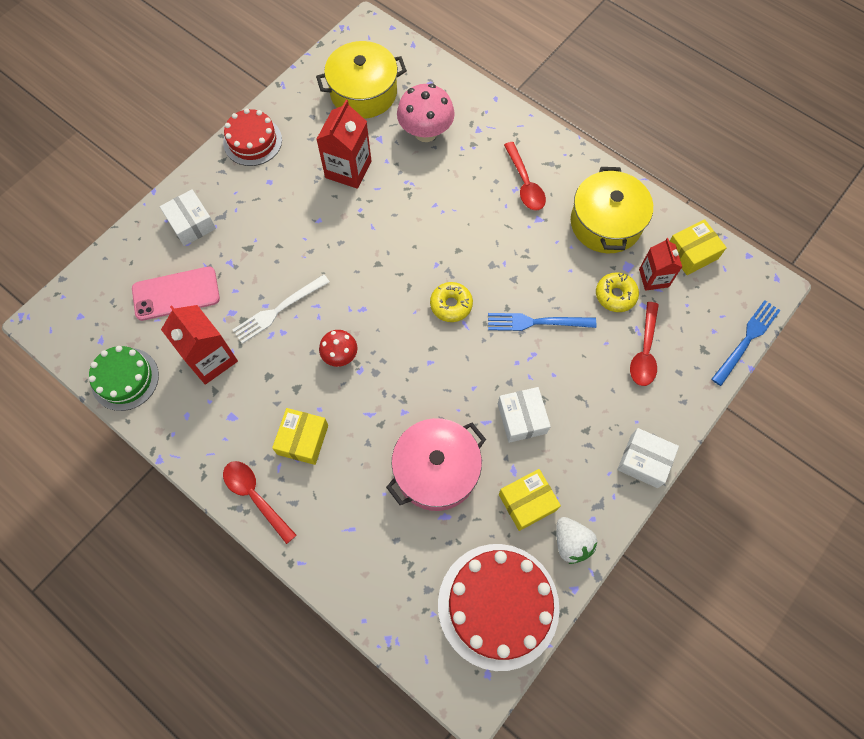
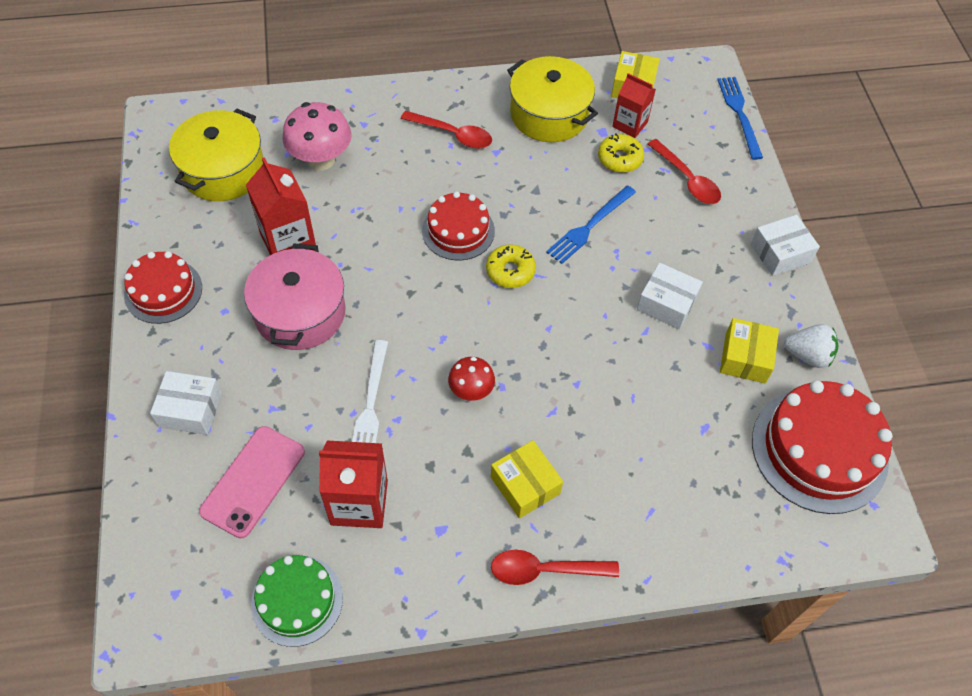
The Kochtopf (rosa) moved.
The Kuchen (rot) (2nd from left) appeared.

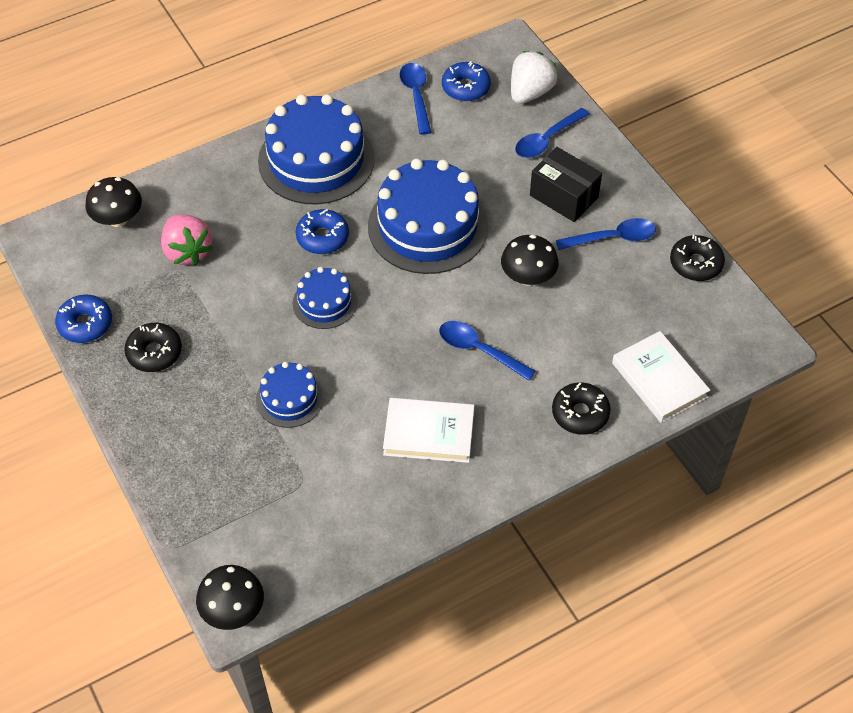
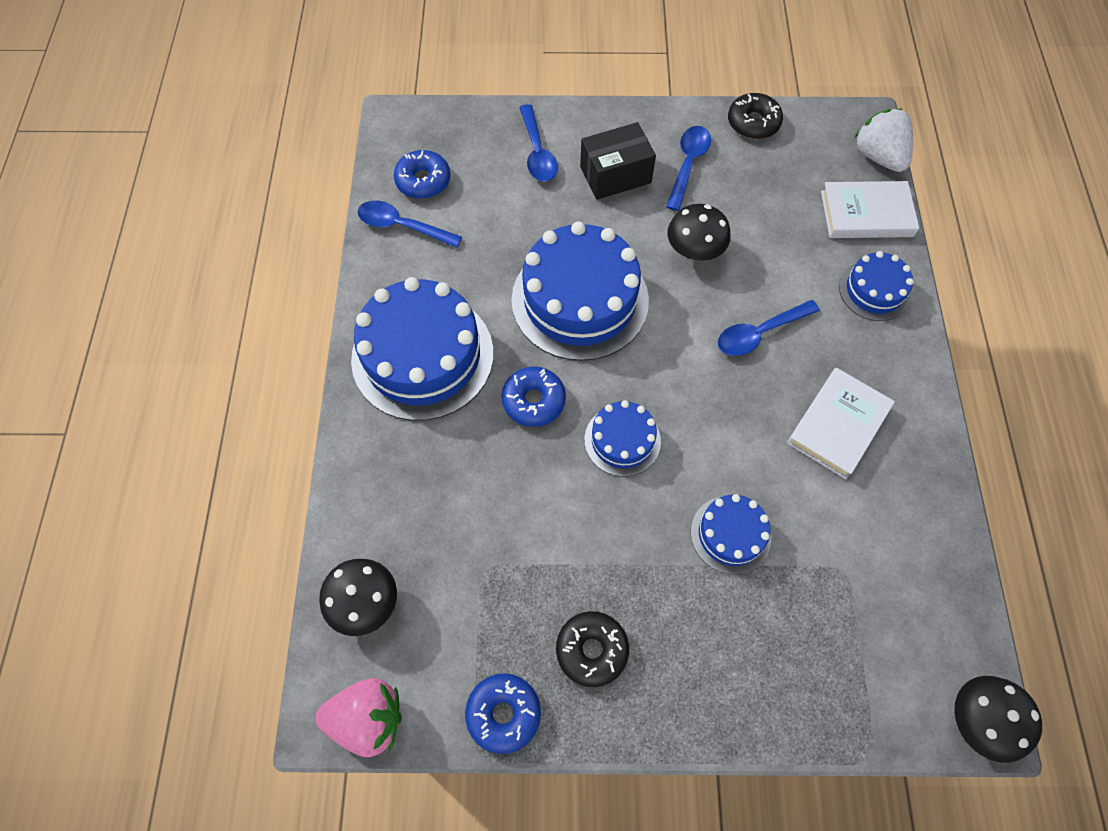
The Erdbeere (rosa) moved.
The Erdbeere (weiß) moved.
The Donut (schwarz) (2nd from left) was replaced by the Kuchen (blau) (5th from left).

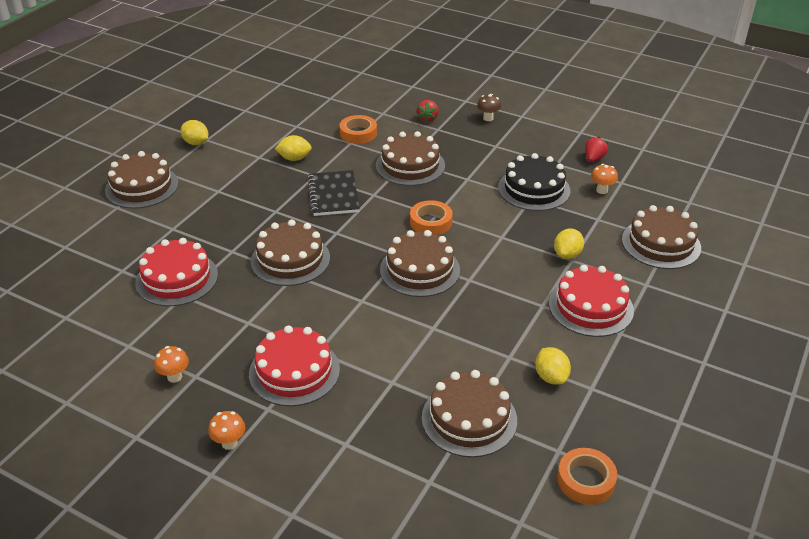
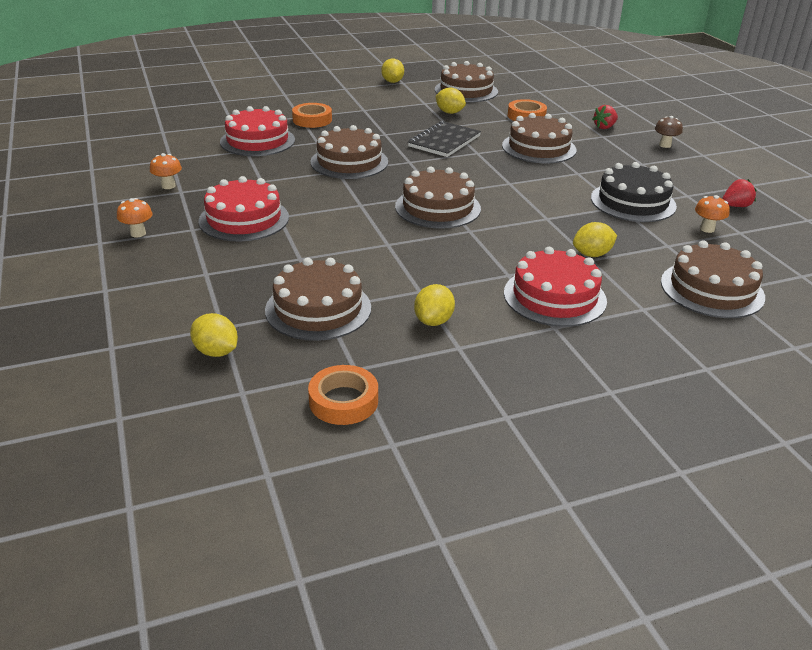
The Kuchen (braun) (1st from left in the first image) moved.
The Klebeband (orange) (2nd from left in the first image) moved.
The Zitrone (gelb) (1st from left) appeared.

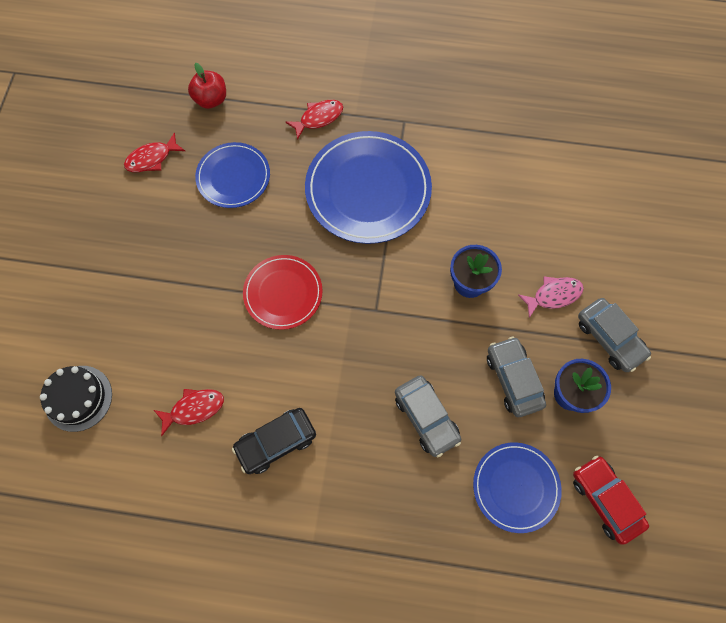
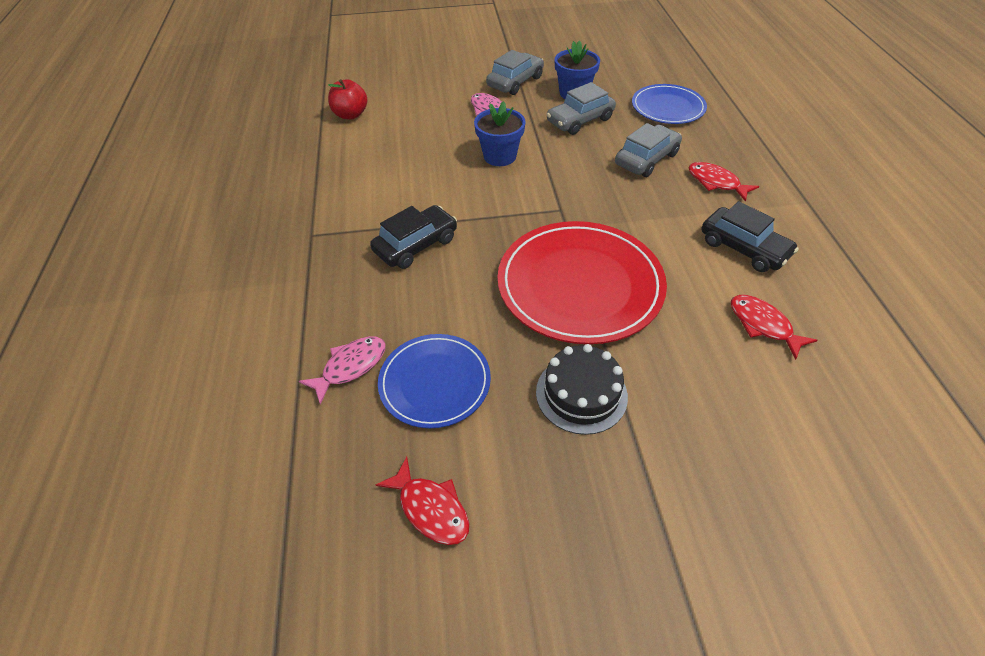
The Kuchen (schwarz) moved.
The Apfel (rot) moved.
The Teller (rot) changed to 1.68 times the size.
The Fisch (rot) (3rd from left in the first image) moved.
The Teller (blau) (2nd from left) was replaced by the Auto (schwarz) (1st from left).
The Auto (rot) disappeared.
The Fisch (rosa) (1st from left) appeared.

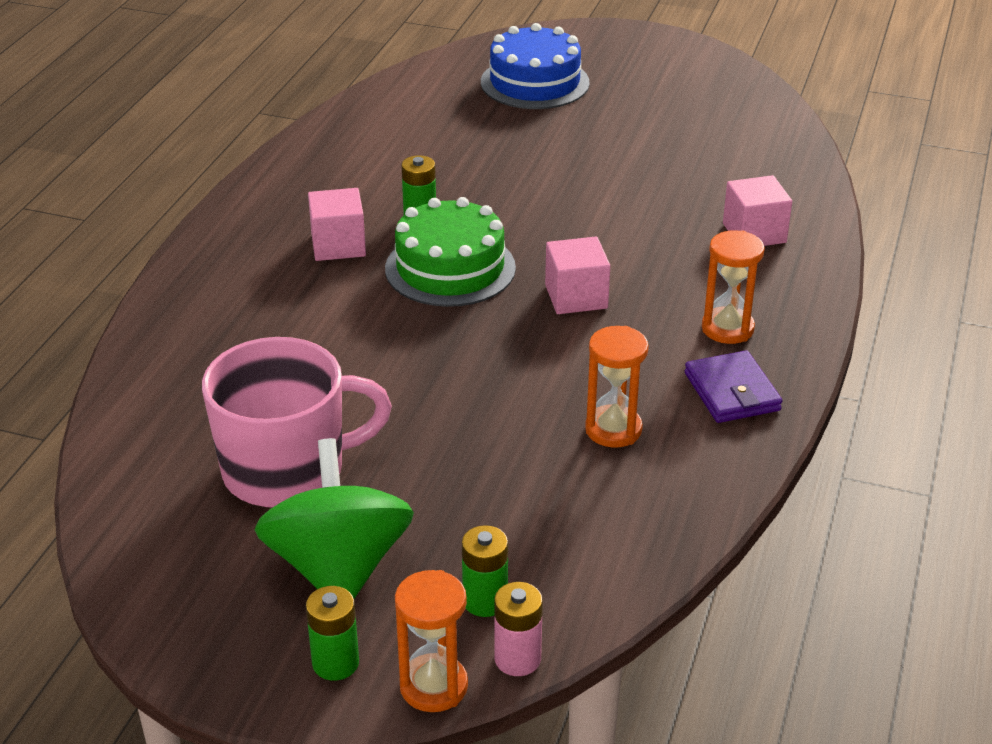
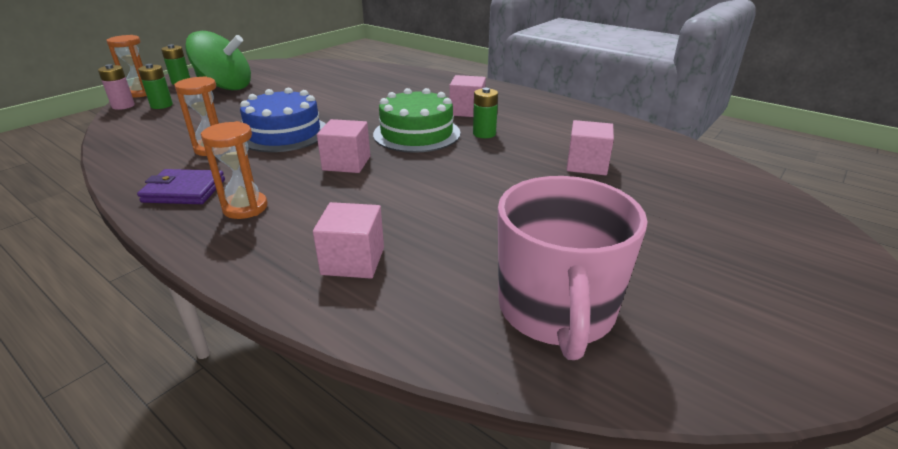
The Tasse (rosa) moved.
The Kuchen (blau) moved.
The Kubus (rosa) (4th from left) appeared.

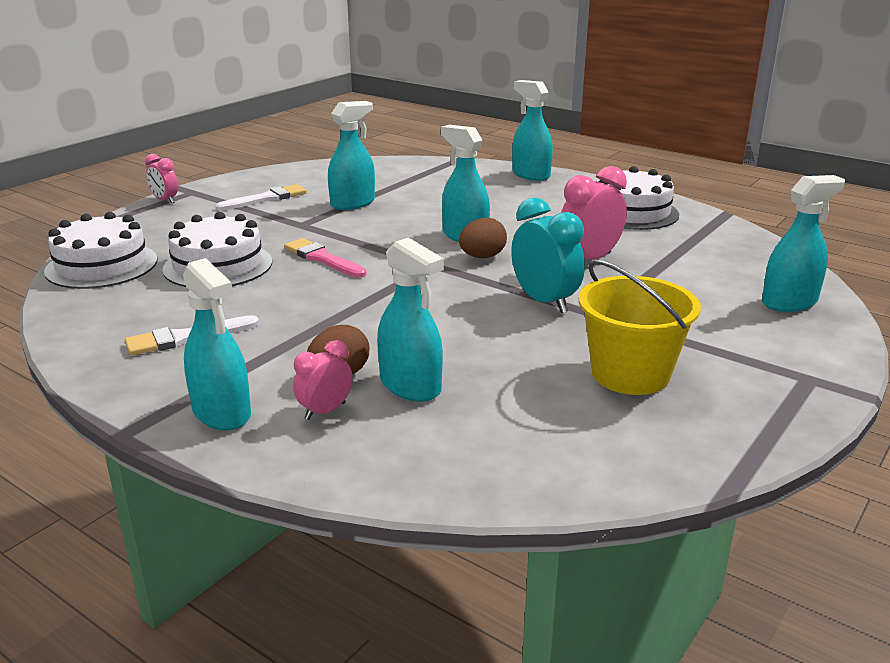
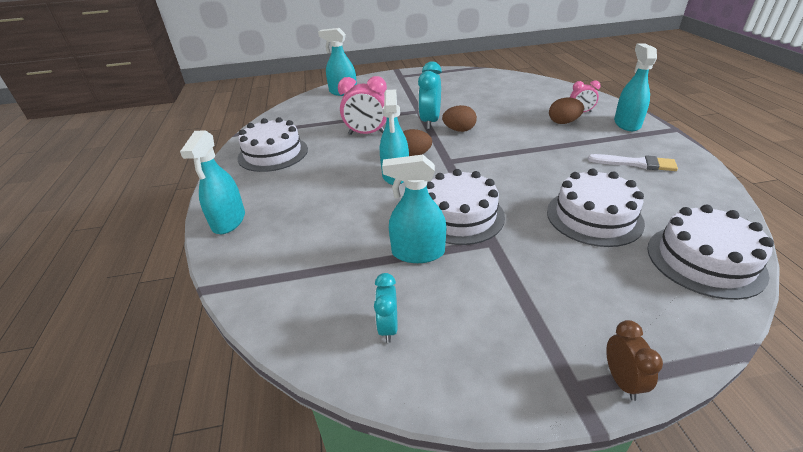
The Wecker (rosa) (1st from left) became the Wecker (braun).
The Pinsel (weiß) (2nd from left) disappeared.
The Pinsel (rosa) disappeared.
The Sprühflasche (türkis) (3rd from left) disappeared.
The Eimer (gelb) disappeared.
The Wecker (türkis) (1st from left) appeared.
The Kuchen (weiß) (2nd from left) appeared.
The Ei (braun) (2nd from left) appeared.

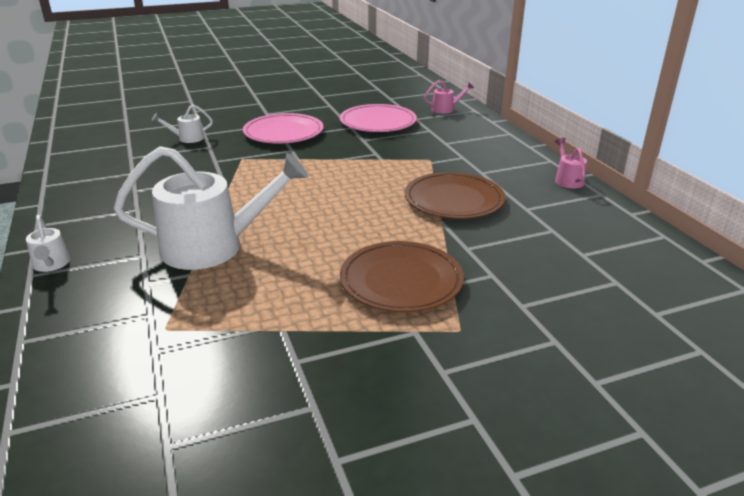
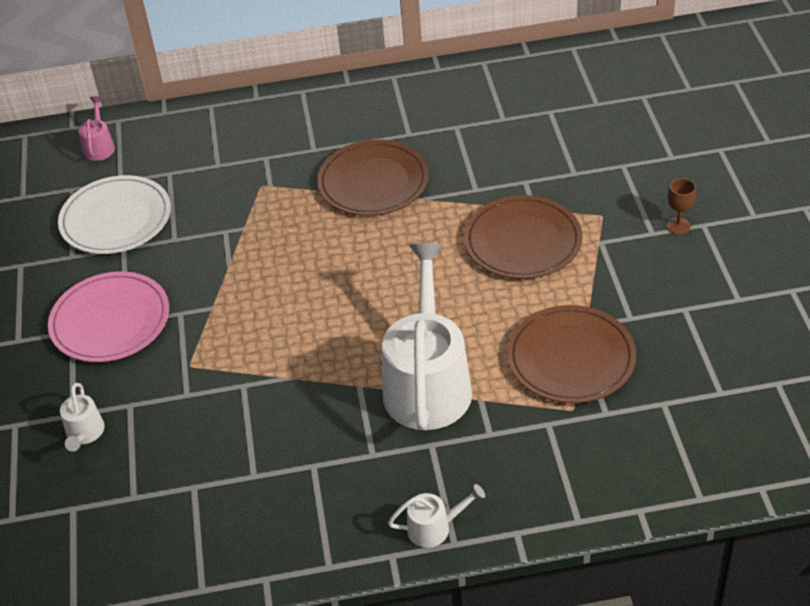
The Teller (rosa) (2nd from left) became the Teller (weiß).
The Gießkanne (rosa) (2nd from left) disappeared.
The Teller (braun) (3rd from left) appeared.
The Kelch (braun) appeared.

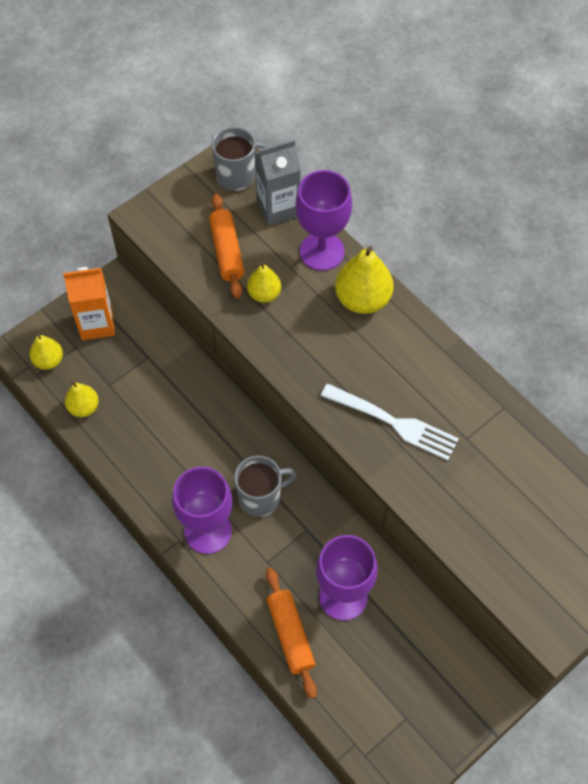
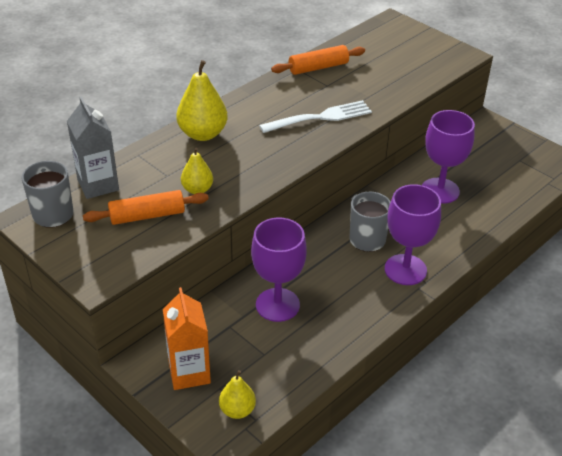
The Birne (gelb) (2nd from left) disappeared.
The Nudelholz (orange) (2nd from left) moved.
The Kelch (lila) (2nd from left in the first image) moved.
The Gabel (weiß) turned 45 degrees clockwise.

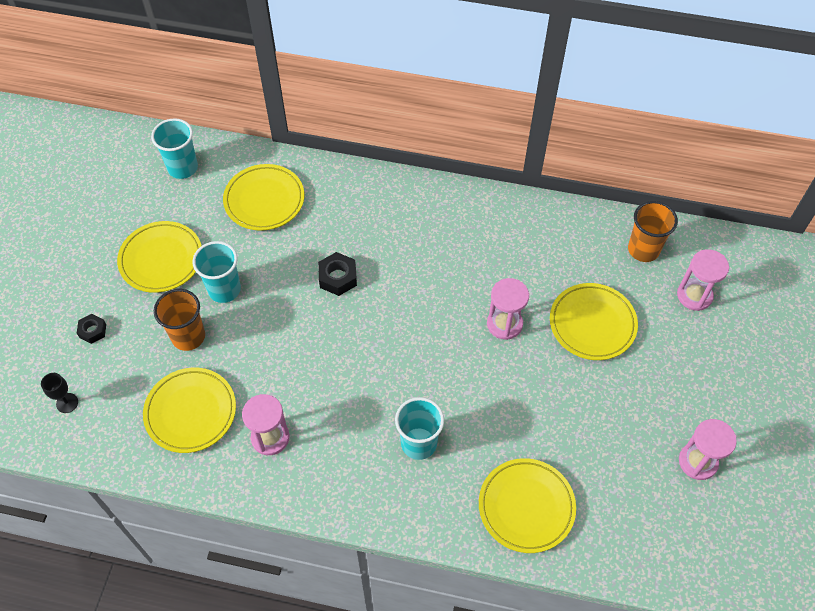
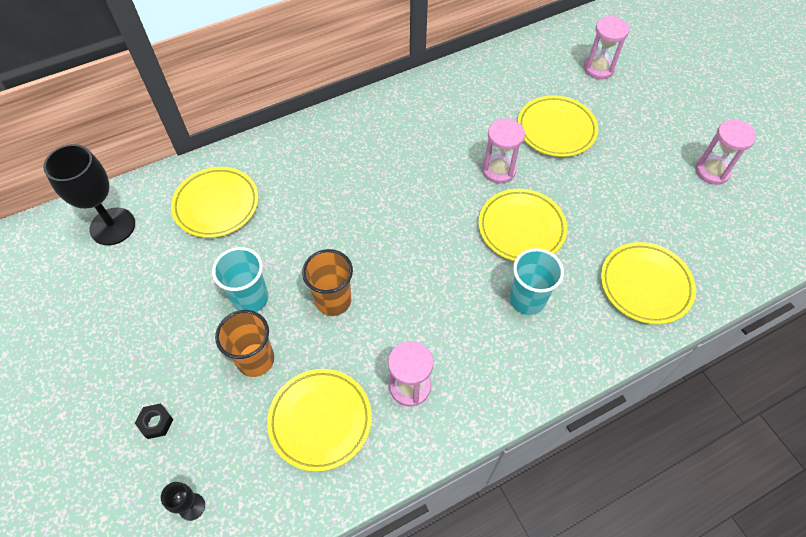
The Teller (gelb) (1st from left in the first image) moved.
The Becher (türkis) (1st from left) was replaced by the Kelch (schwarz) (1st from left).
The Sechskantmutter (schwarz) (2nd from left) disappeared.
The Becher (orange) (2nd from left) moved.

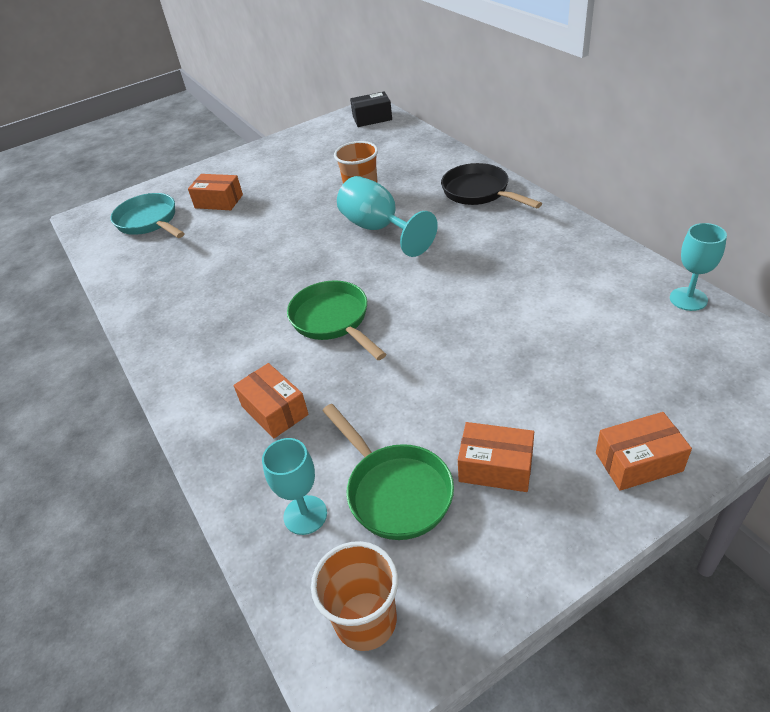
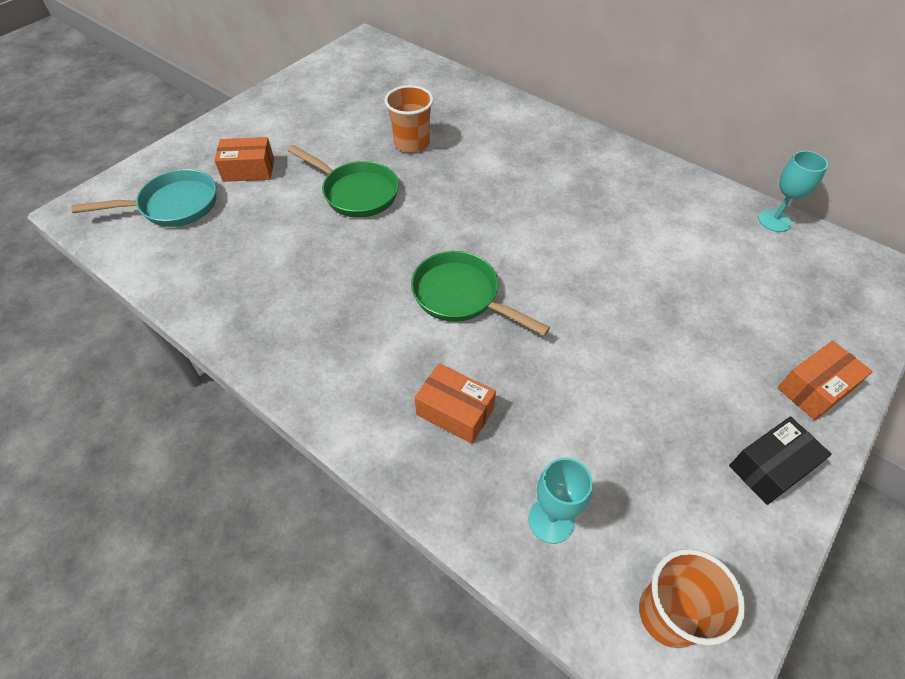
The Pfanne (türkis) turned 135 degrees clockwise.
The Pfanne (grün) (2nd from left in the first image) moved.
The Kelch (türkis) (2nd from left) disappeared.
The Schachtel (schwarz) moved.
The Pfanne (schwarz) disappeared.
The Schachtel (orange) (3rd from left) disappeared.

